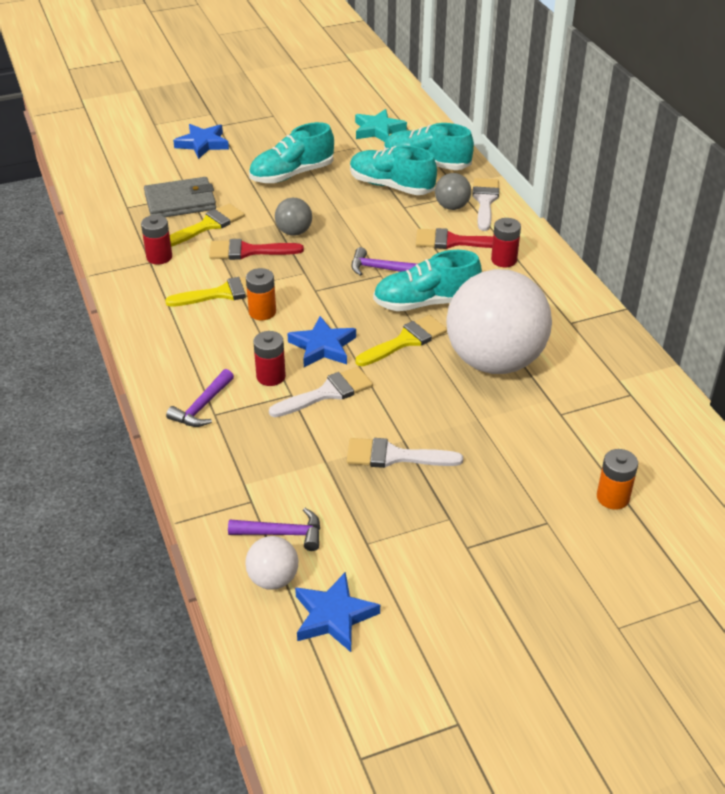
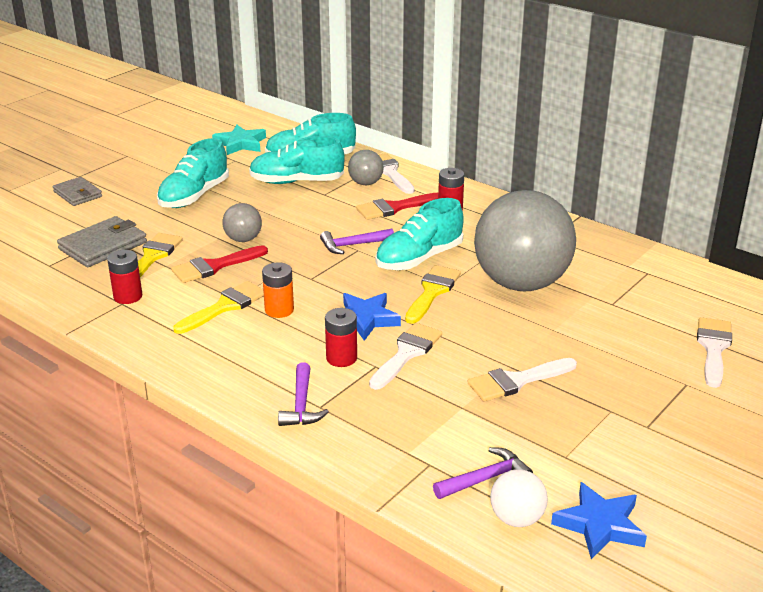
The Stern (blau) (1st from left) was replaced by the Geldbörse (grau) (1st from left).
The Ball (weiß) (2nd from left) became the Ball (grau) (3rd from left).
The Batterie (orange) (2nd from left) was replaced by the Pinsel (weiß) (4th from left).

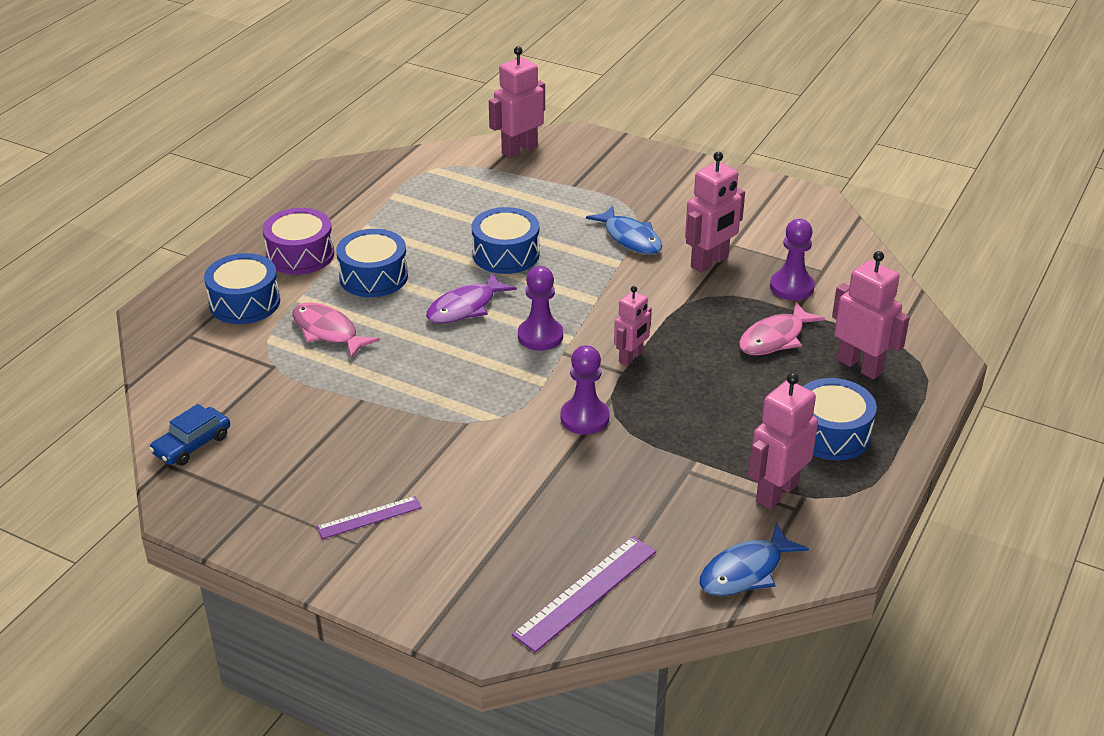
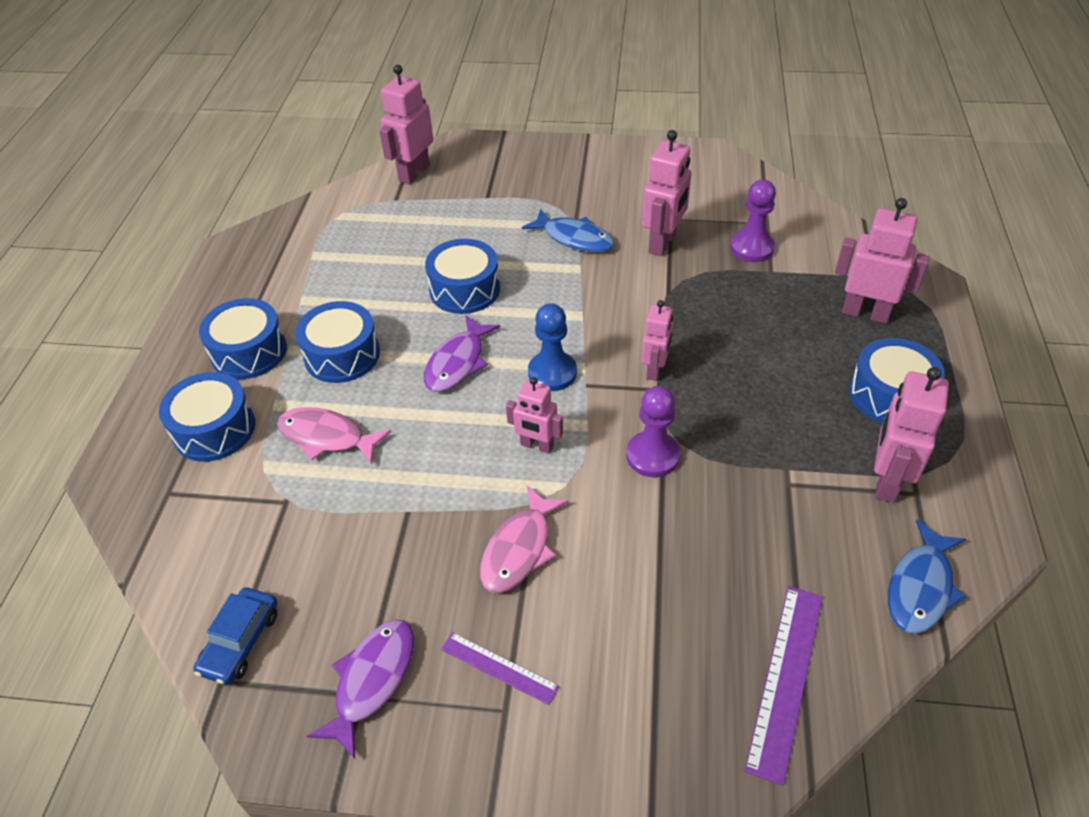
The Trommel (lila) became the Trommel (blau) (2nd from left).
The Lineal (lila) (1st from left) turned 75 degrees clockwise.
The Bauer (lila) (1st from left) became the Bauer (blau).
The Fisch (rosa) (2nd from left) moved.
The Fisch (lila) (1st from left) appeared.
The Roboter (rosa) (2nd from left) appeared.

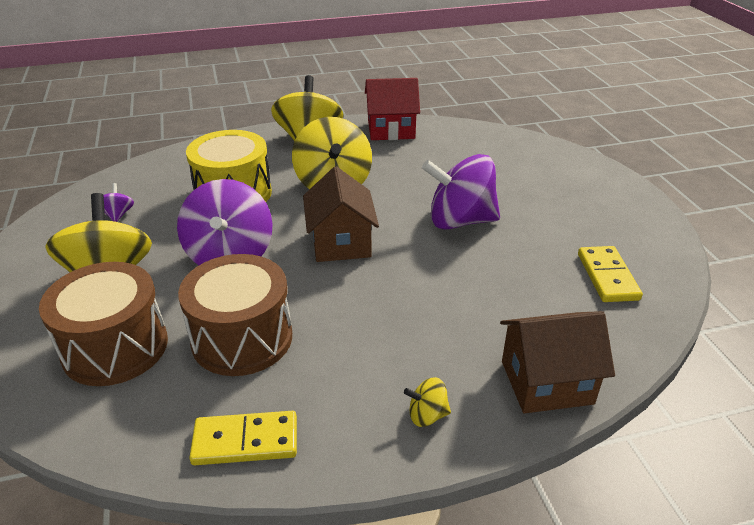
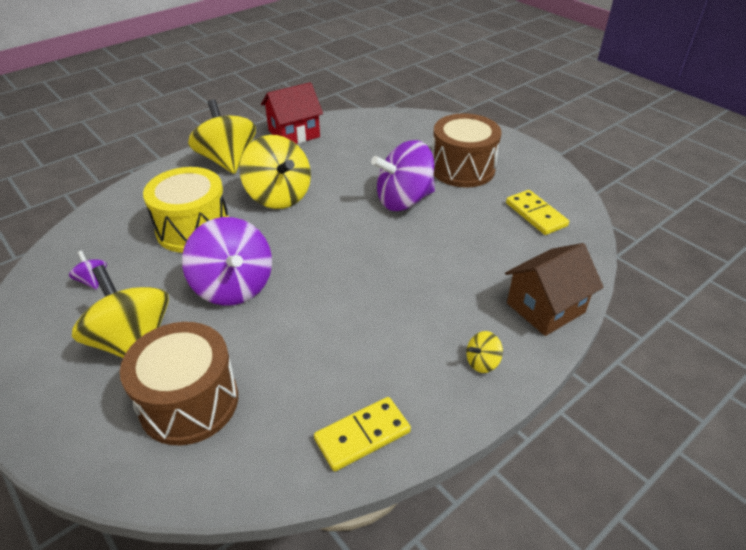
The Trommel (braun) (2nd from left) moved.
The Haus (braun) (1st from left) disappeared.

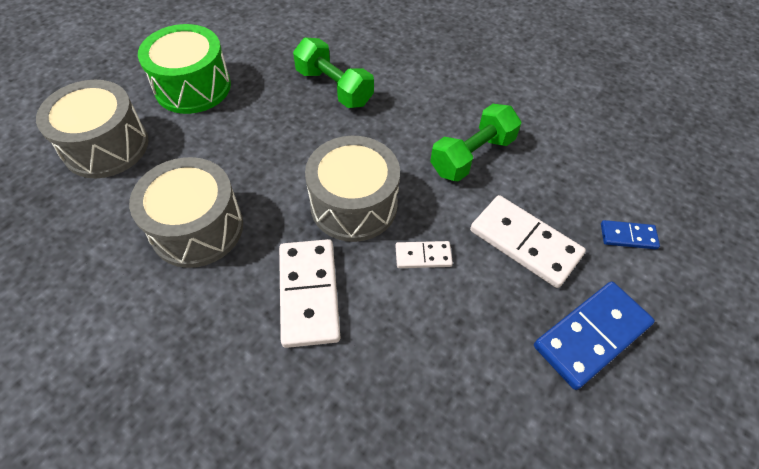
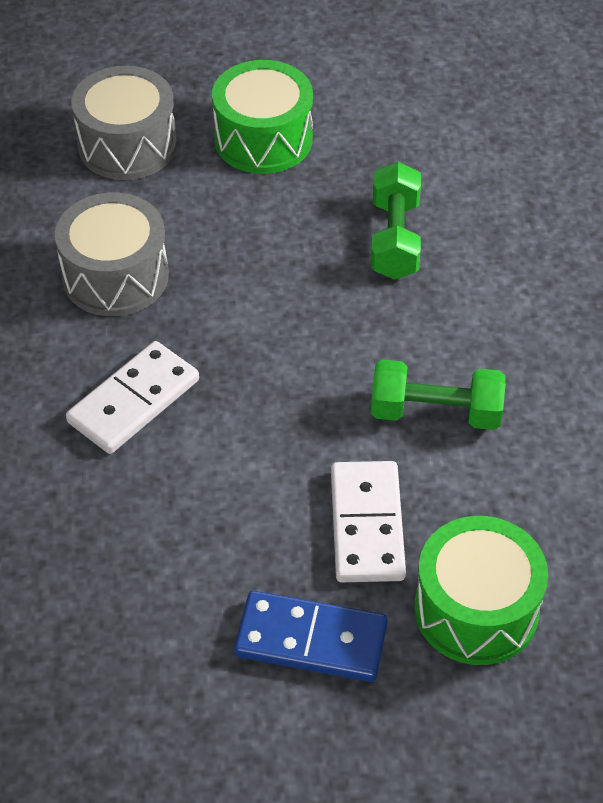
The Trommel (grau) (3rd from left) disappeared.
The Dominostein (weiß) (2nd from left) disappeared.
The Dominostein (blau) (2nd from left) was replaced by the Trommel (grün) (2nd from left).

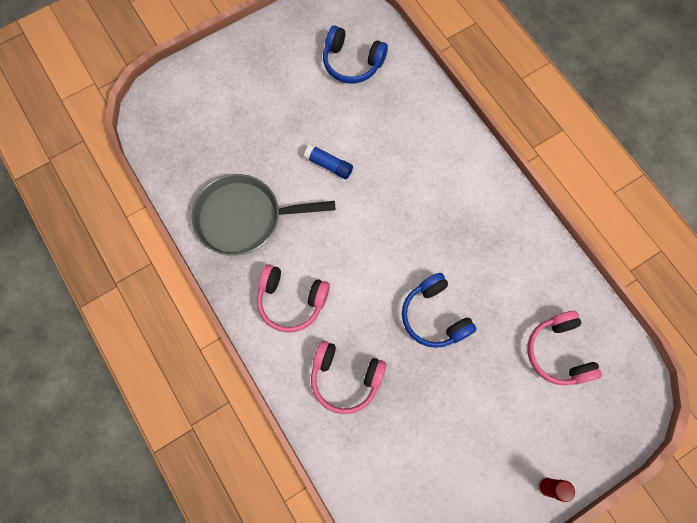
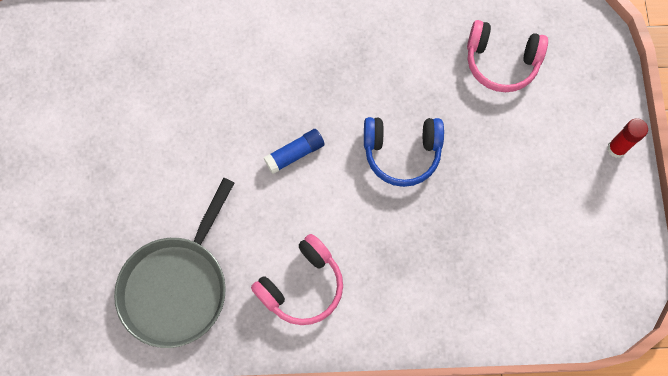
The Klebestift (blau) moved.
The Kopfhörer (rosa) (2nd from left) disappeared.
The Kopfhörer (blau) (1st from left) disappeared.

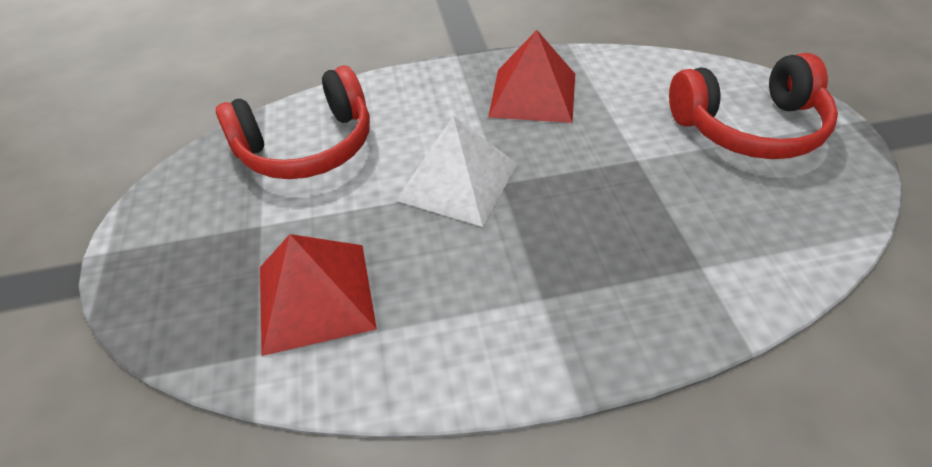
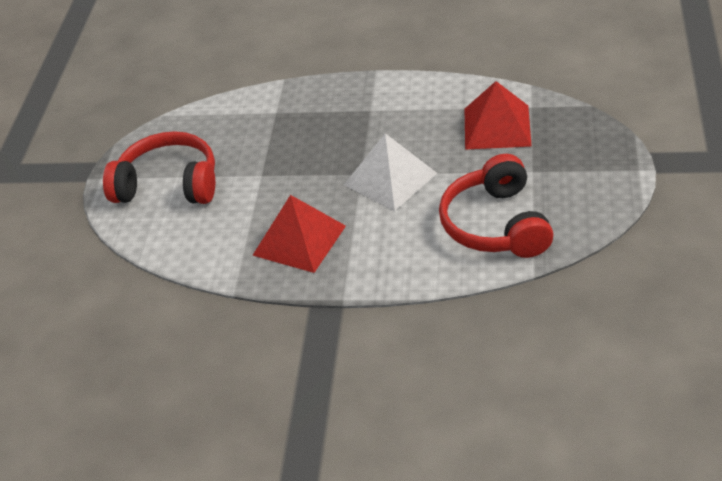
The Kopfhörer (rot) (1st from left in the first image) turned 90 degrees counterclockwise.

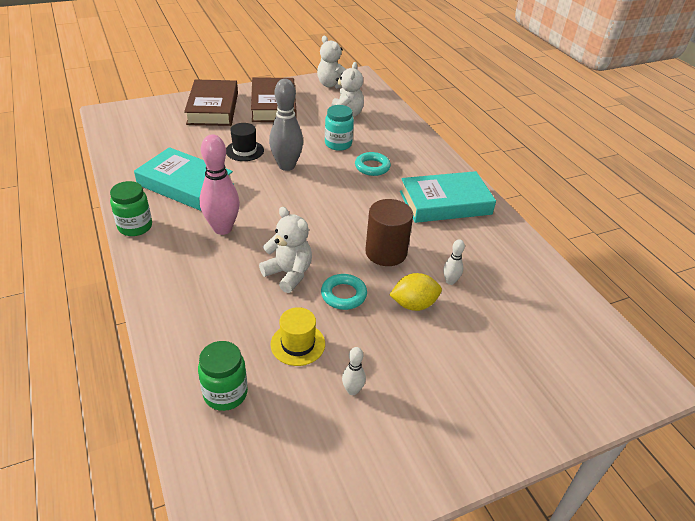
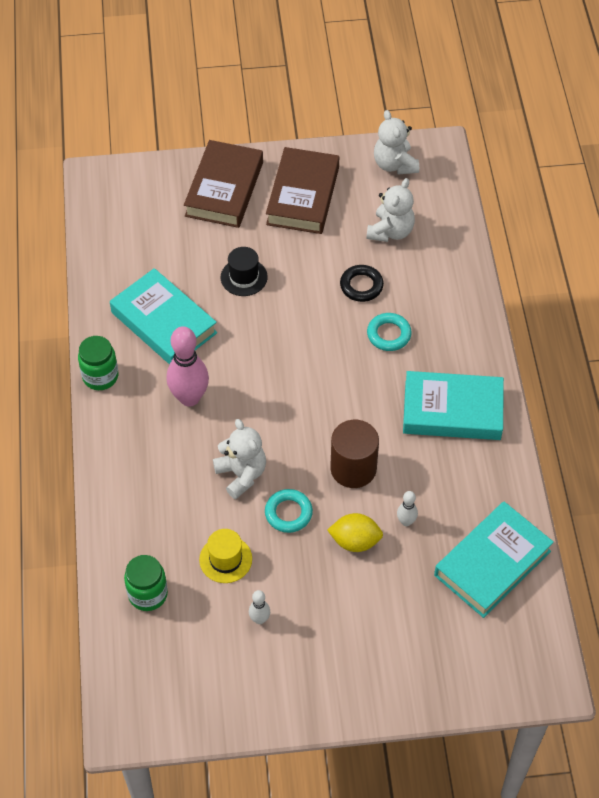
The Bowlingkegel (grau) disappeared.
The Einmachglas (türkis) was replaced by the Ring (schwarz).
The Buch (türkis) (3rd from left) appeared.

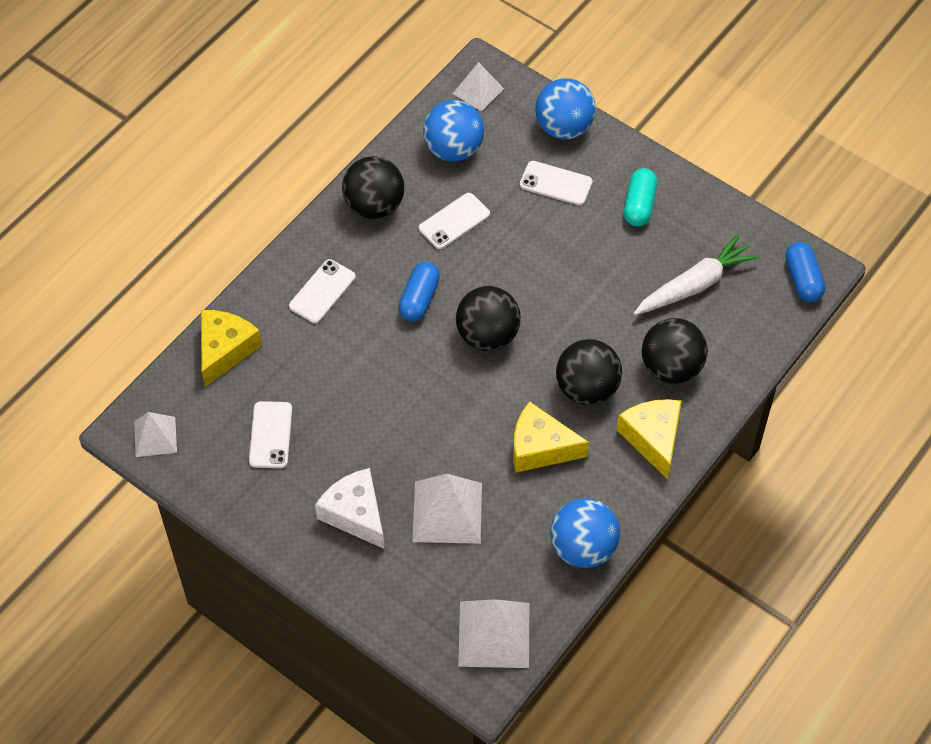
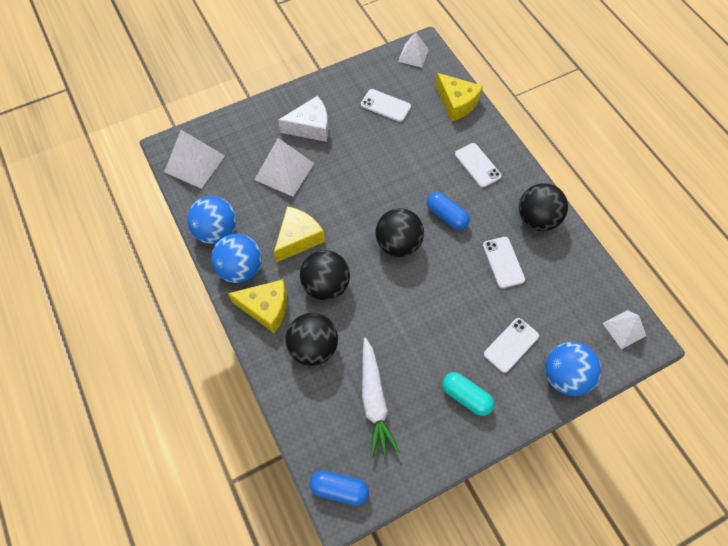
The Ball (blau) (1st from left in the first image) moved.

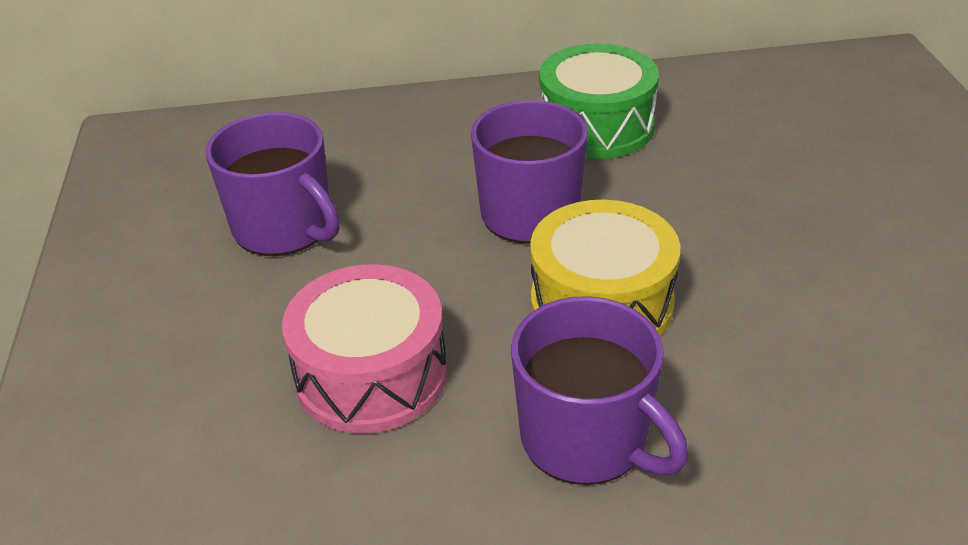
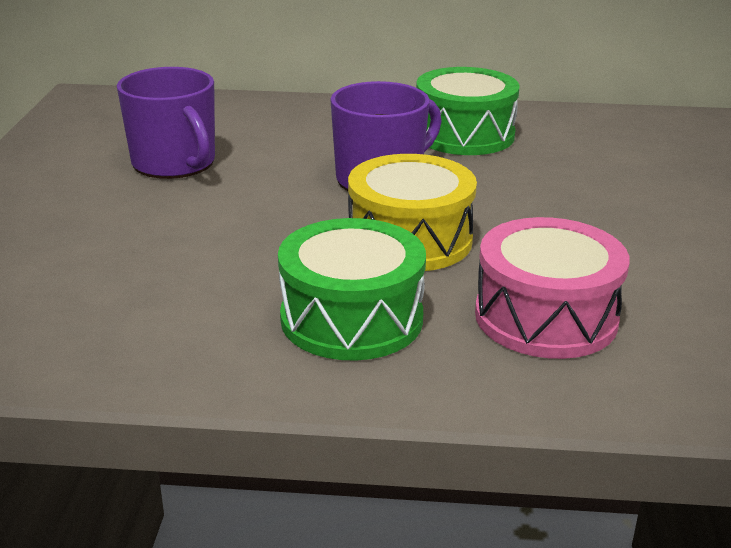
The Trommel (rosa) moved.
The Tasse (lila) (3rd from left) was replaced by the Trommel (grün) (1st from left).

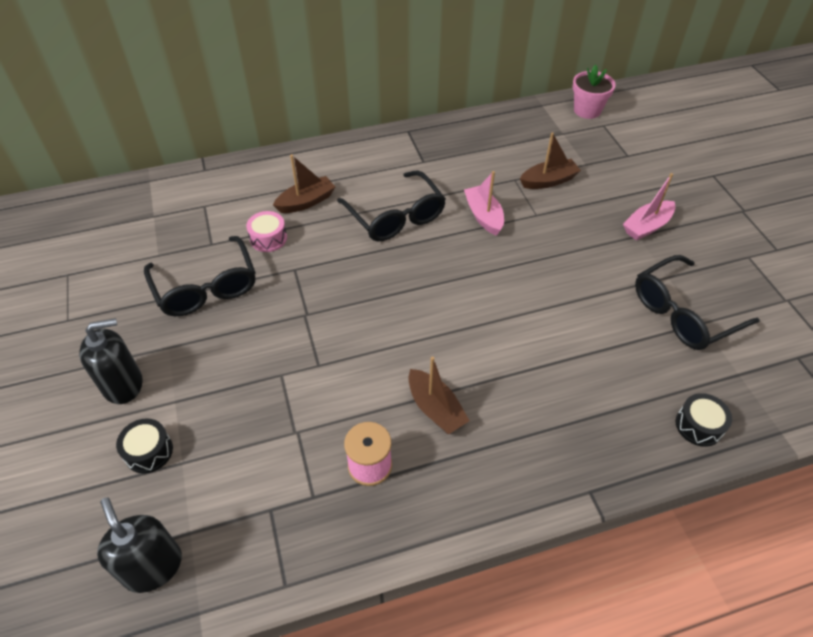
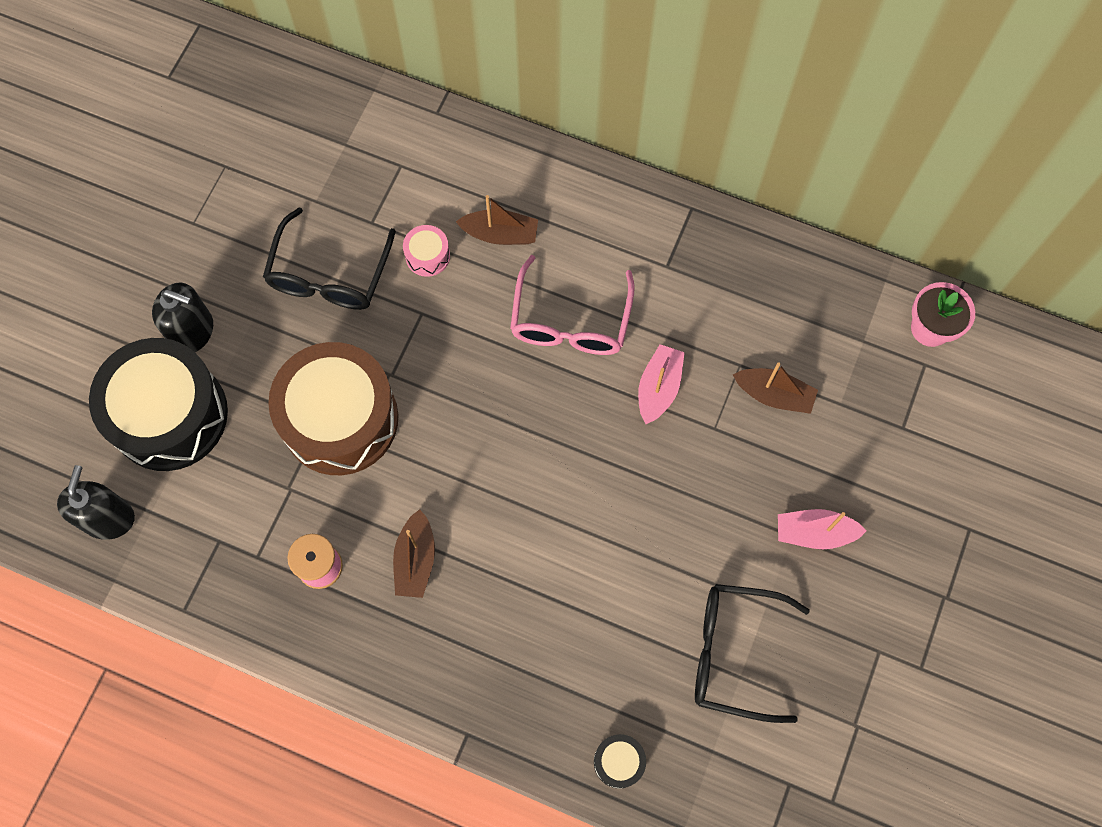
The Trommel (schwarz) (1st from left) changed to 2.50 times the size.
The Brille (schwarz) (2nd from left) became the Brille (rosa).
The Trommel (braun) appeared.

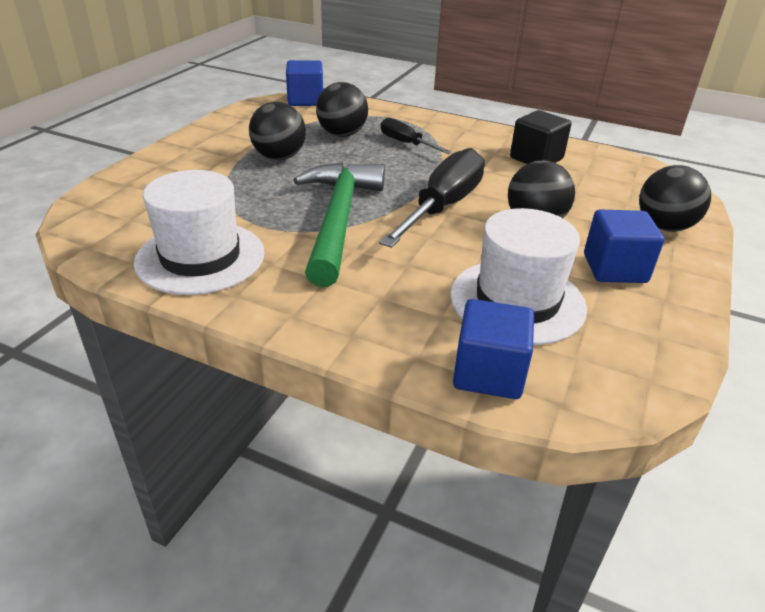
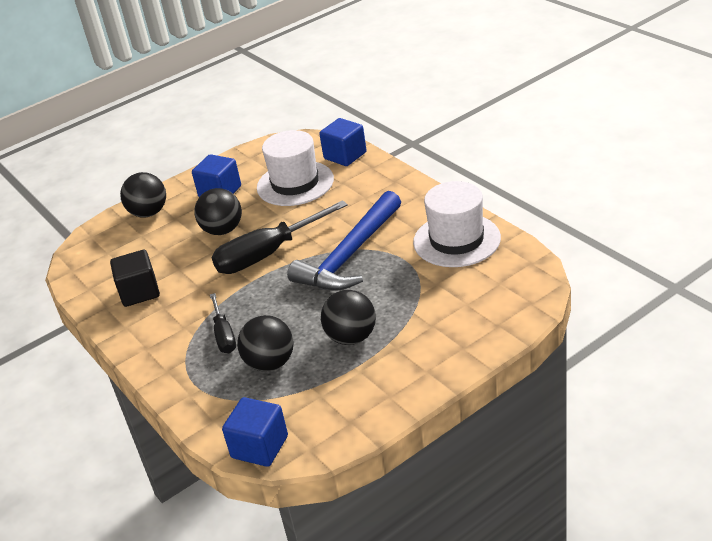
The Hammer (grün) became the Hammer (blau).

